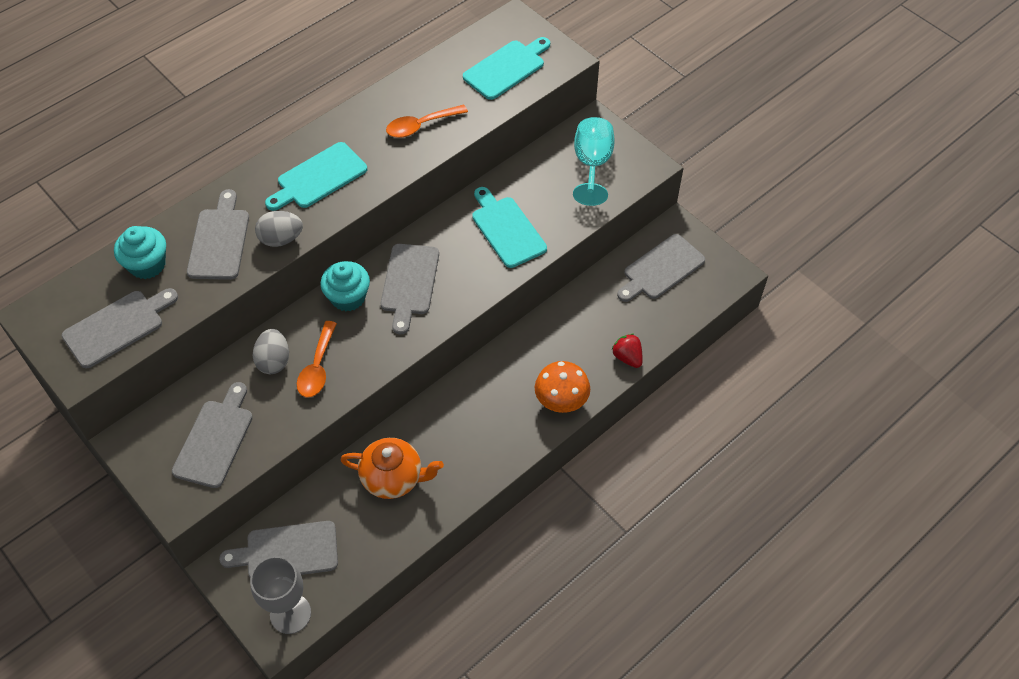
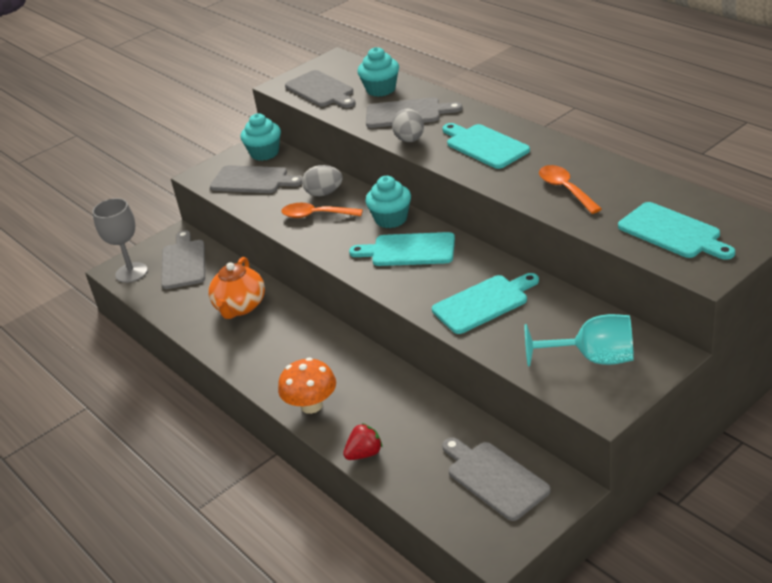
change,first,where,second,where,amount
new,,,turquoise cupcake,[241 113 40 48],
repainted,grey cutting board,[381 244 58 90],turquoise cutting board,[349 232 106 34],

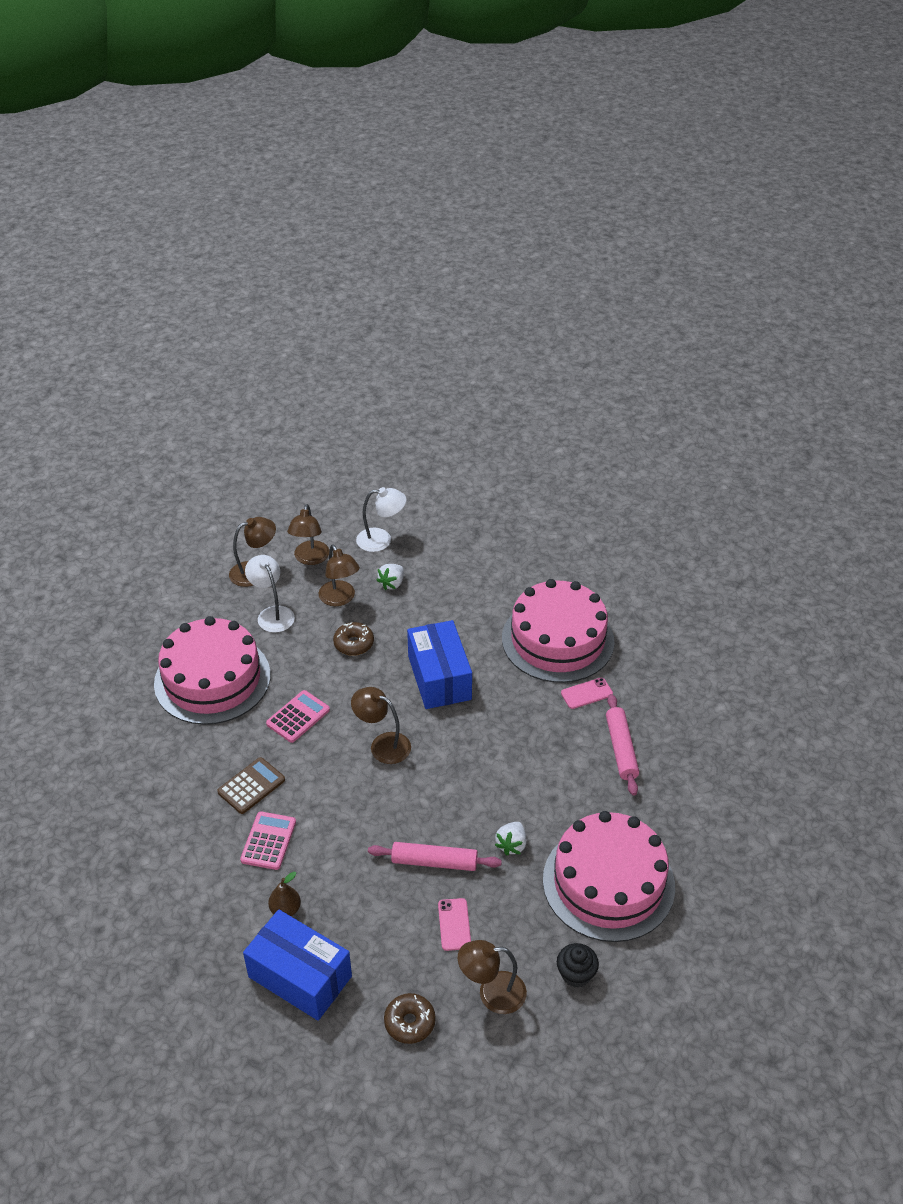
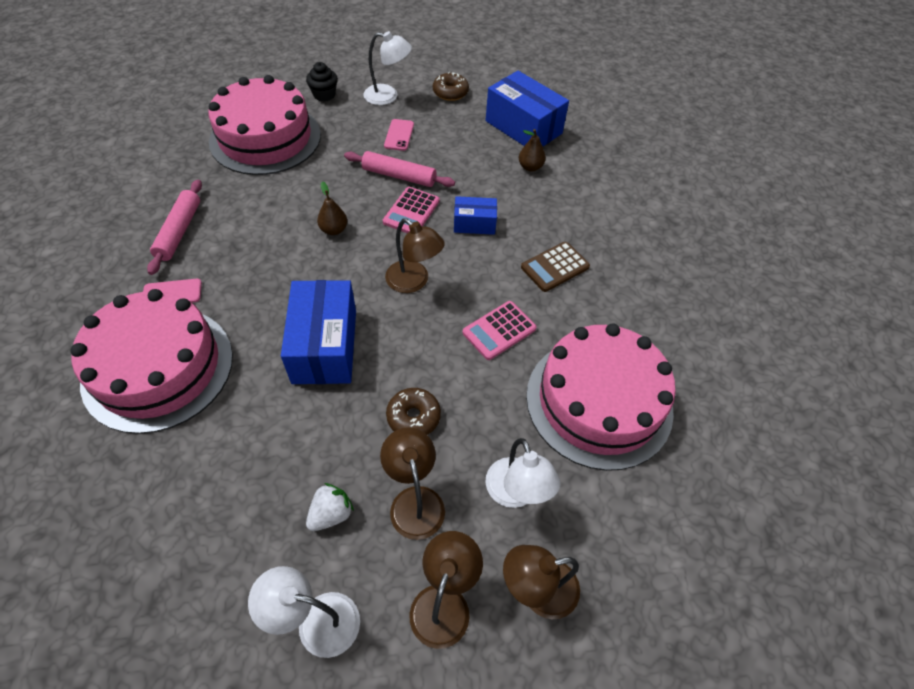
change,first,where,second,where,amount
gone,white strawberry,[495 822 31 33],,,
new,,,brown pear,[317 181 30 54],
new,,,blue box,[454 196 43 39],
shifted,pink calculator,[240 812 56 58],,[383 187 57 46],
repainted,brown lamp,[458 940 69 74],white lamp,[363 31 49 74],

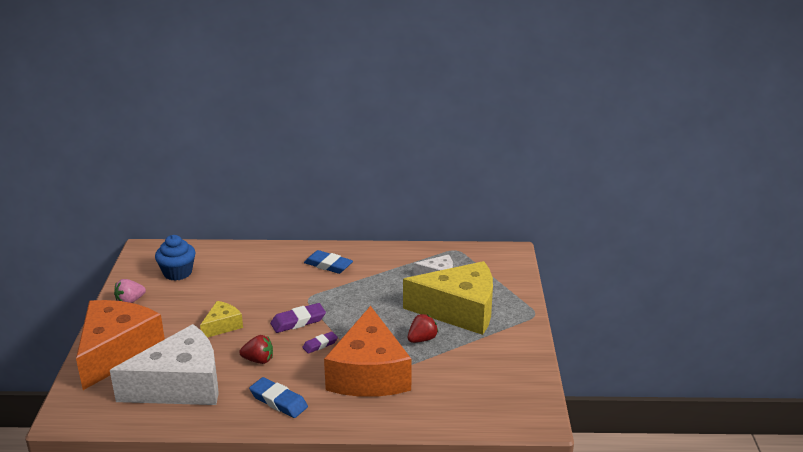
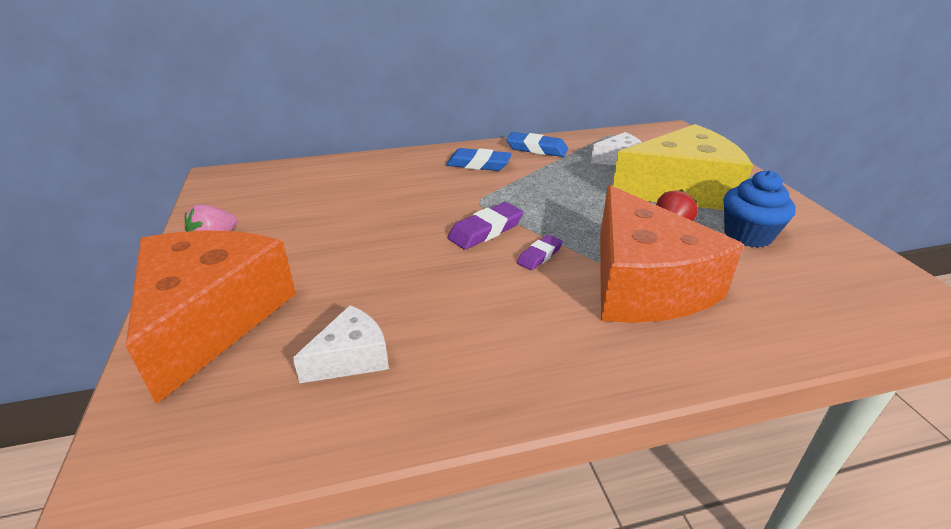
change,first,where,second,where,amount
gone,yellow cheese,[200 301 43 37],,,
gone,red strawberry,[239 335 34 29],,,
shifted,blue cupcake,[155 235 41 46],,[723 170 73 78],
shifted,blue eraser,[249 377 59 41],,[506 132 62 25],
scaled,white cheese,[110 324 109 81],,[293 305 96 78],x0.46

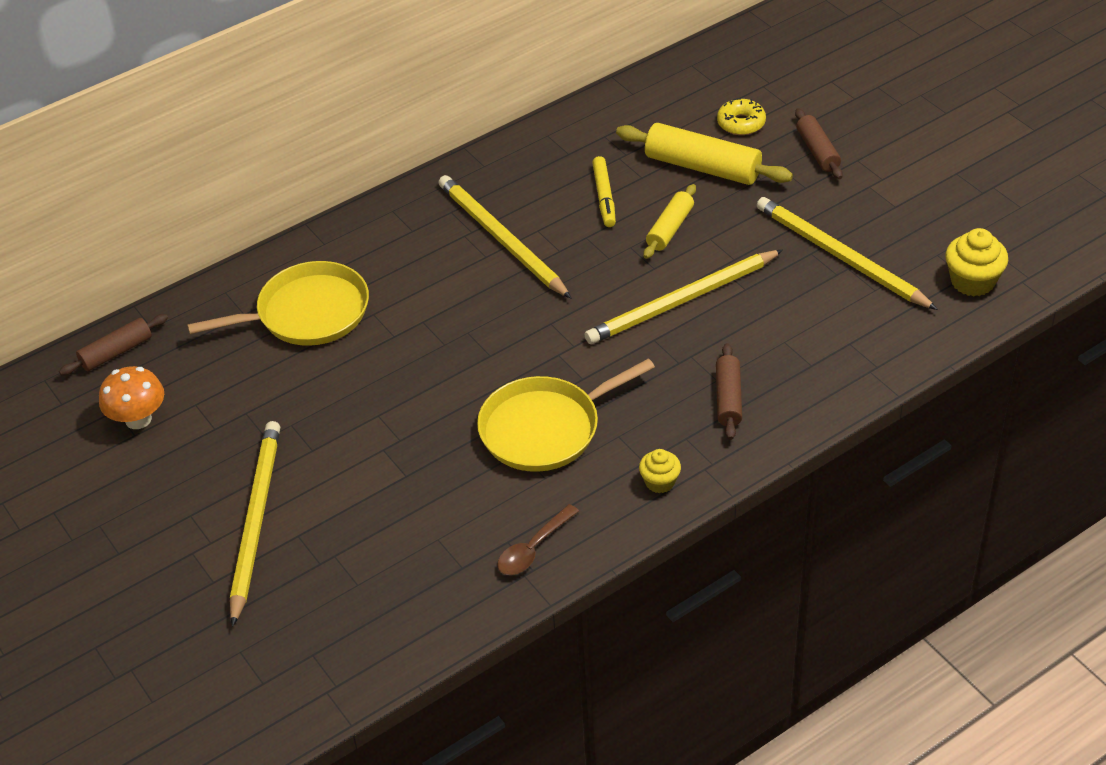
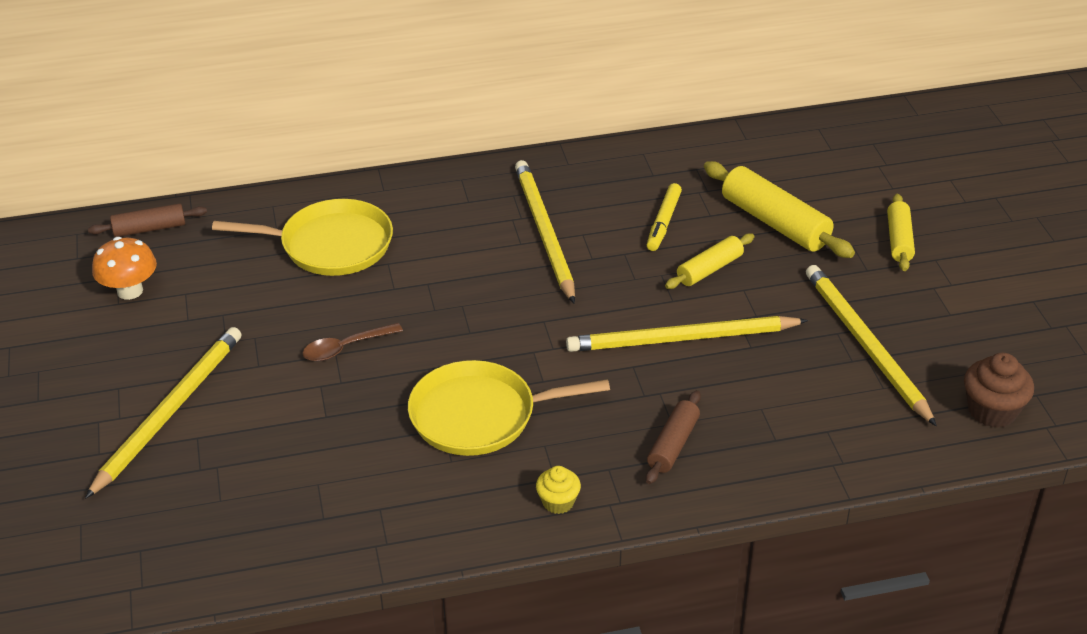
change,first,where,second,where,amount
gone,yellow donut,[717 98 49 37],,,
shifted,brown spoon,[497 504 82 71],,[303 323 100 38],
repainted,brown rolling pin,[795 108 48 71],yellow rolling pin,[887 194 28 77],
repainted,yellow cupcake,[945 228 63 68],brown cupcake,[964 353 70 75],

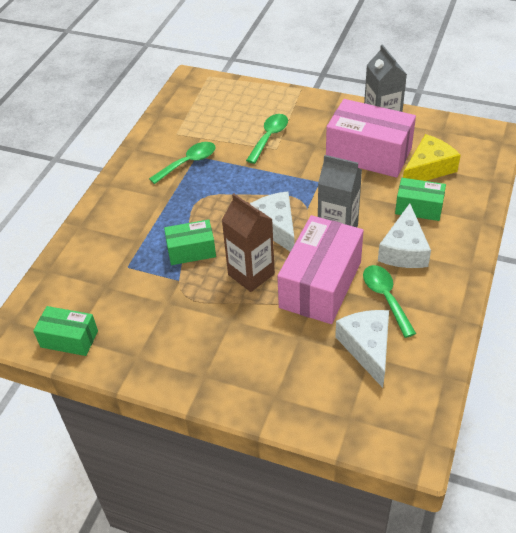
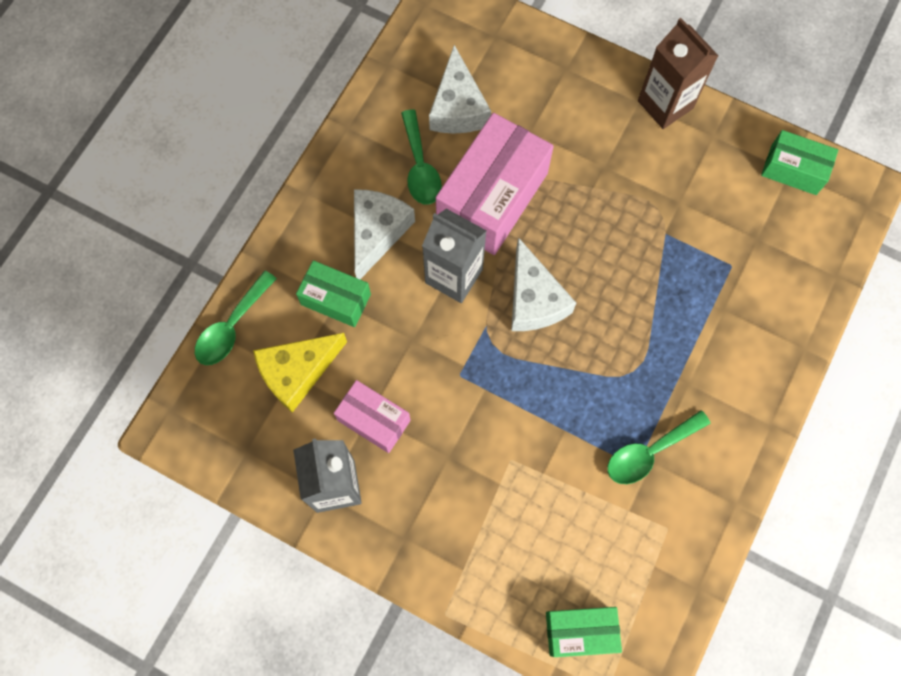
change,first,where,second,where,amount
shifted,green box,[164 220 52 45],,[546 607 76 50],
shifted,brown carton,[221 194 54 98],,[638 18 80 111],
shifted,green spoon,[246 114 42 50],,[195 271 82 94],
scaled,pink box,[326 99 90 79],,[334 380 77 73],x0.55

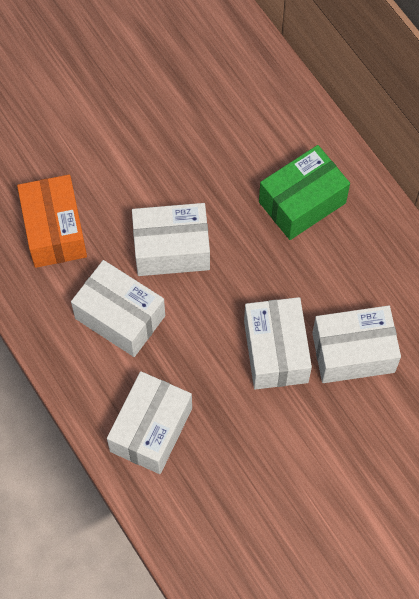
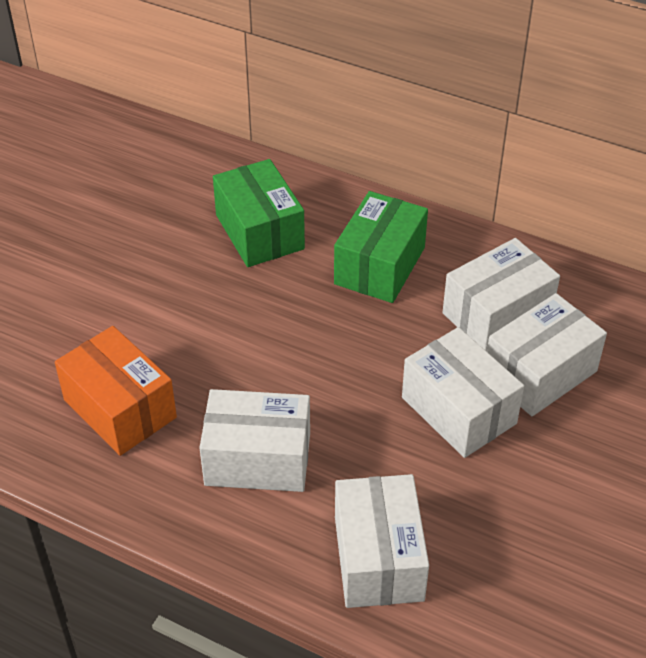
change,first,where,second,where,amount
new,,,green box,[213 159 92 108],
shifted,white box,[132 203 78 73],,[442 238 118 113],

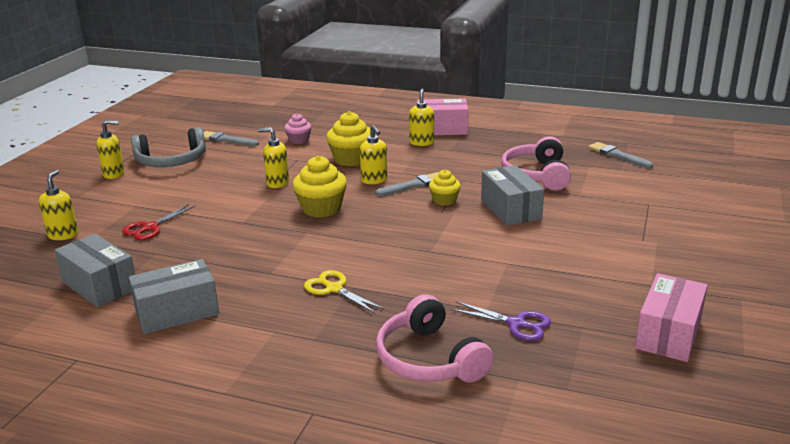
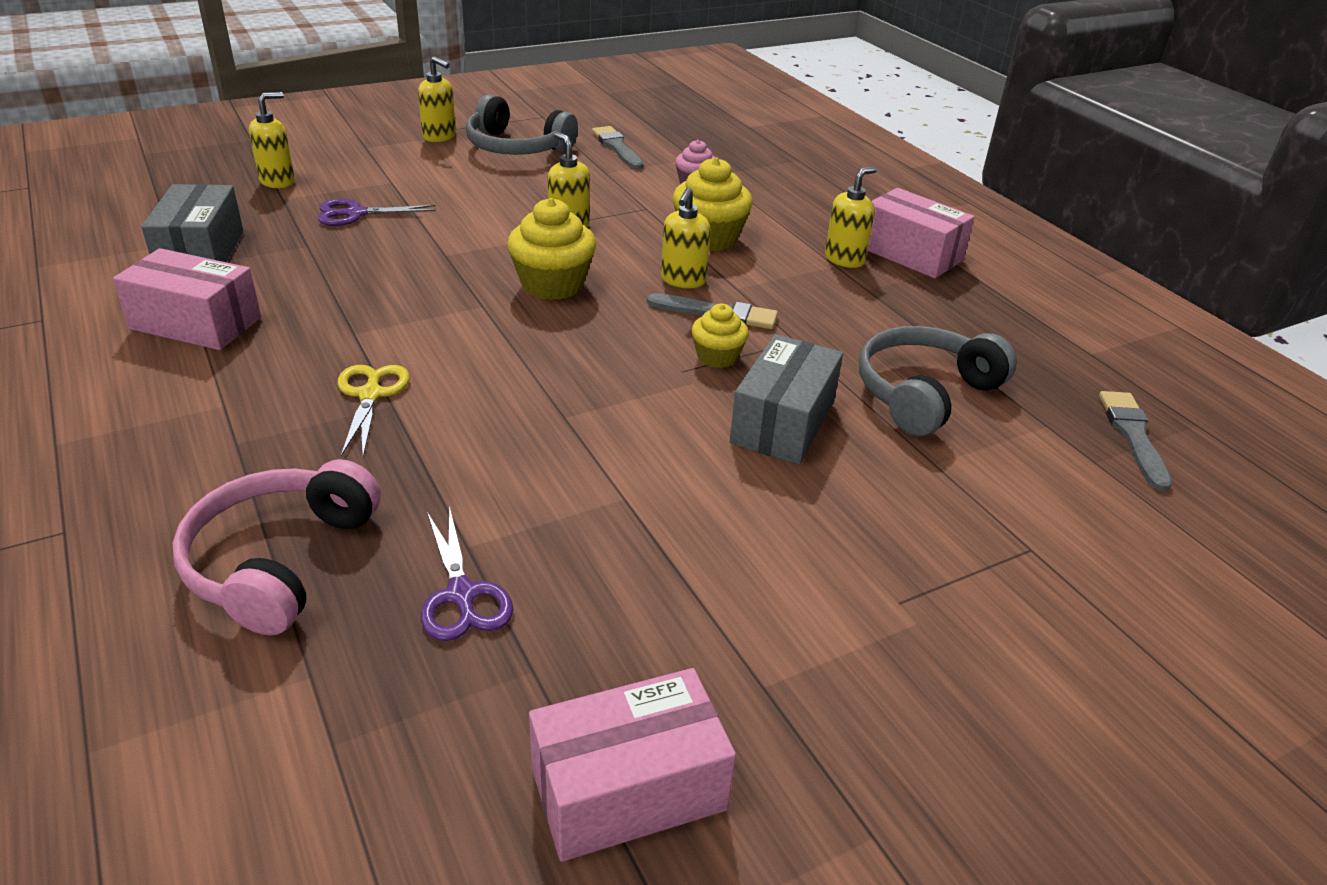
change,first,where,second,where,amount
repainted,red scissors,[122 204 74 36],purple scissors,[318 199 118 27],
repainted,grey box,[129 259 90 75],pink box,[113 248 148 102],
repainted,pink headphones,[501 136 70 55],grey headphones,[859 326 158 110],

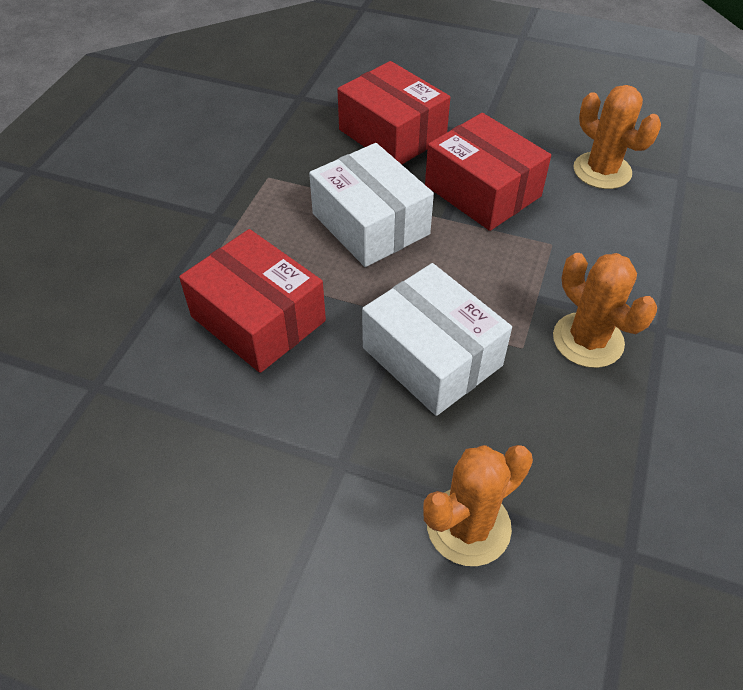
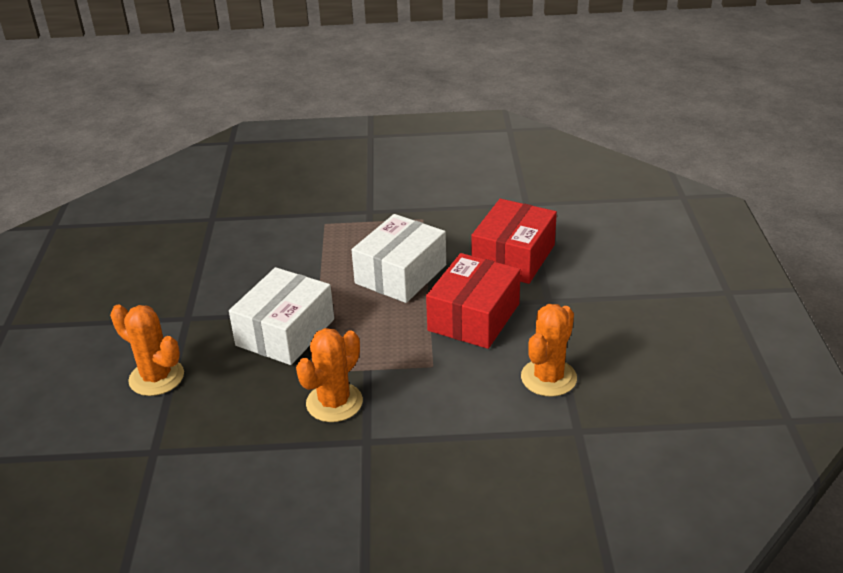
change,first,where,second,where,amount
gone,red box,[179 229 147 144],,,

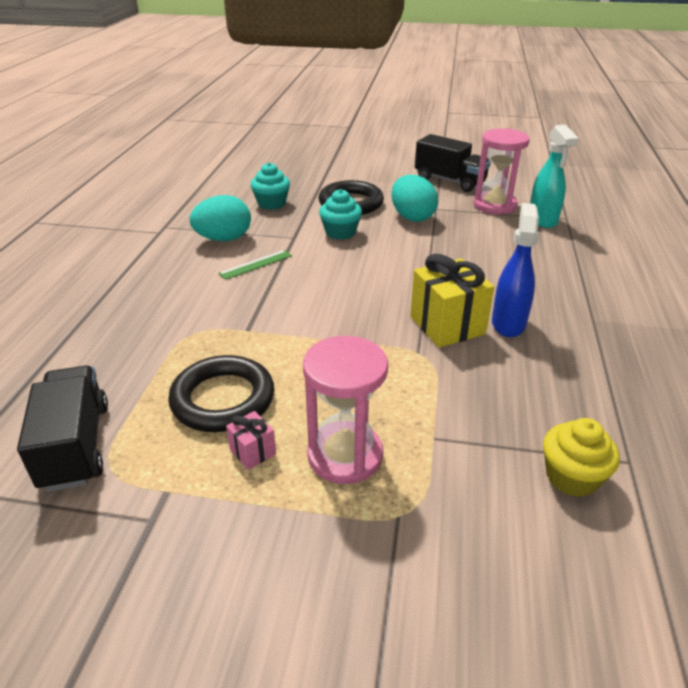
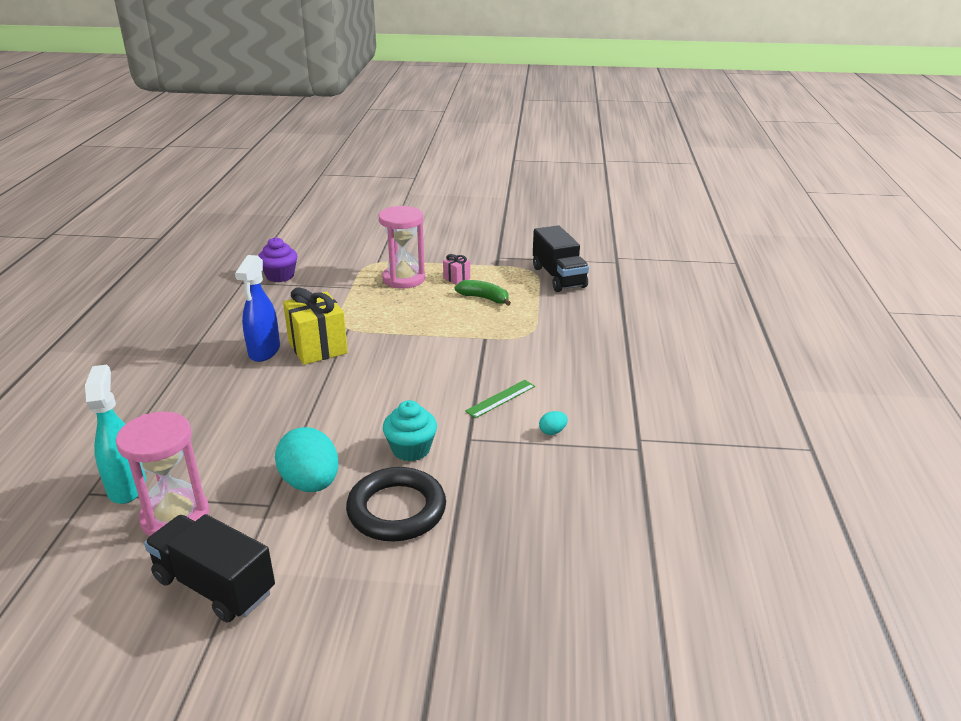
change,first,where,second,where,amount
gone,turquoise cupcake,[251 163 39 47],,,
swapped,black ring,[168 355 106 77],green banana,[455 280 56 26],
repainted,yellow cupcake,[543 418 77 79],purple cupcake,[258 237 39 45],
scaled,turquoise egg,[190 195 61 46],,[539 411 29 24],x0.42

